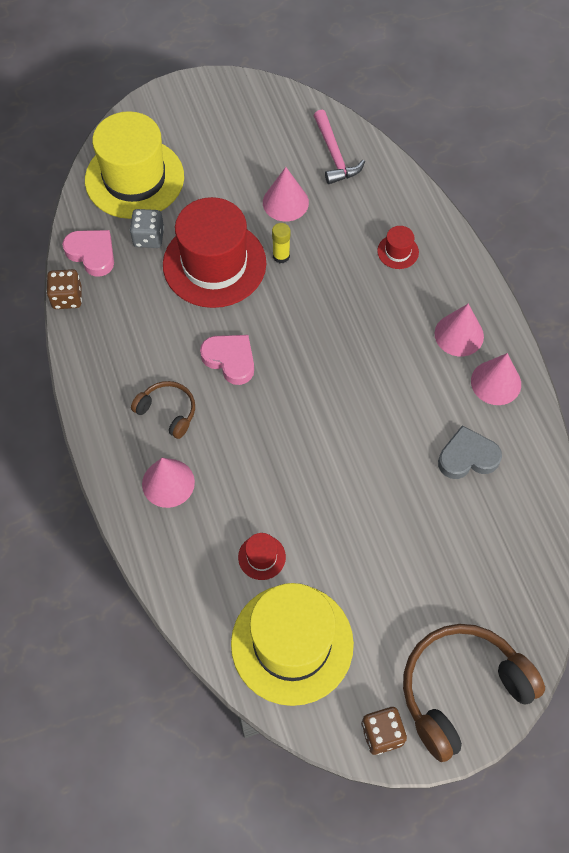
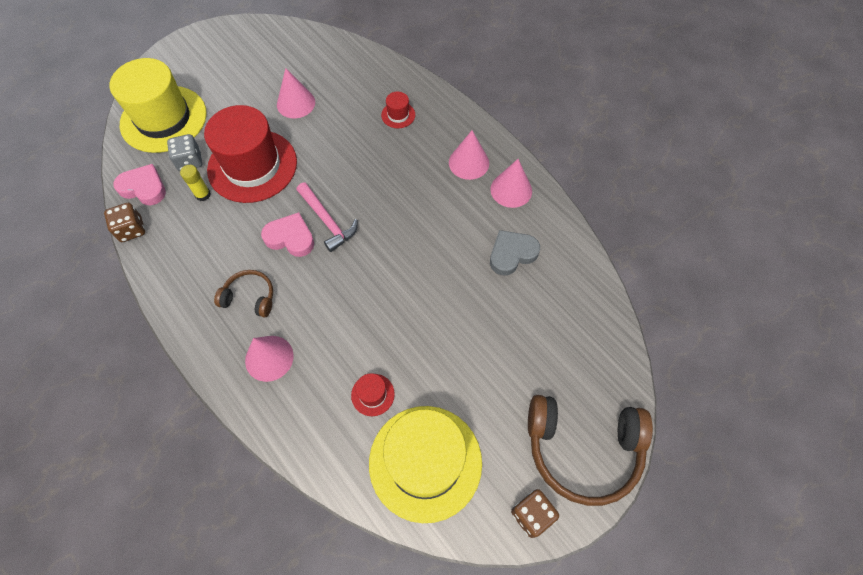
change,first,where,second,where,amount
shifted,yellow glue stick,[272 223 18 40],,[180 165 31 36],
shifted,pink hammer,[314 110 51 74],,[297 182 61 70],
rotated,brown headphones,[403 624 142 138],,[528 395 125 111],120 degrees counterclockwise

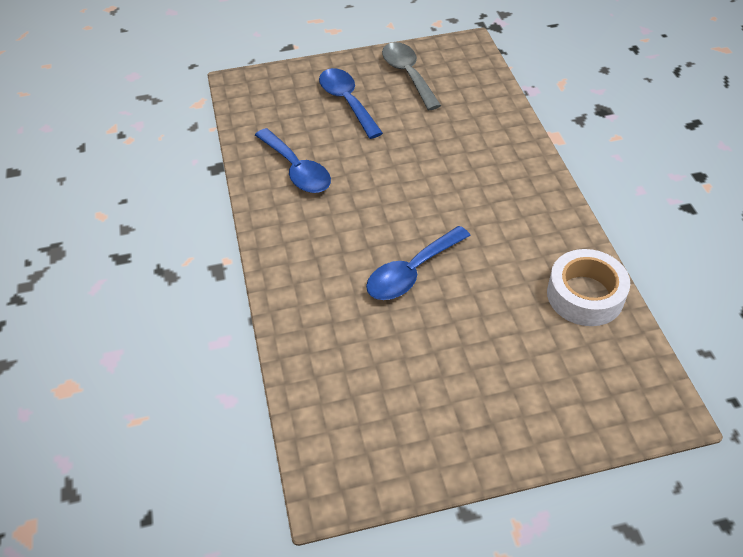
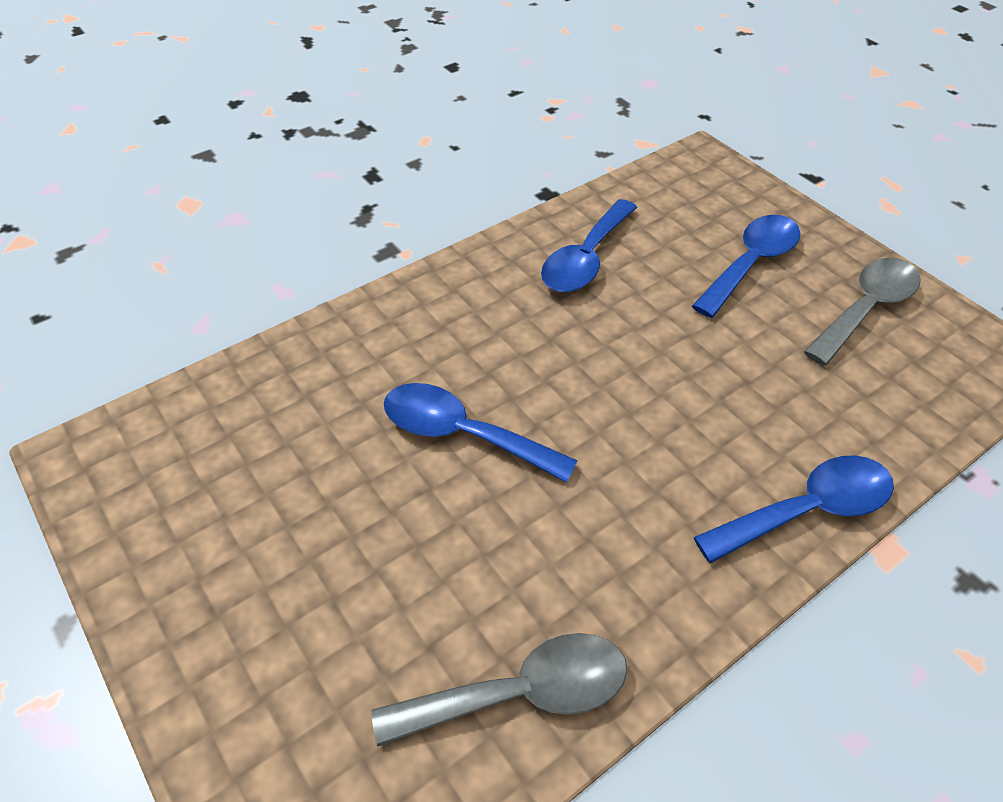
change,first,where,second,where,amount
new,,,blue spoon,[694 455 200 108],
swapped,white tape,[547 249 83 77],grey spoon,[371 633 257 114],

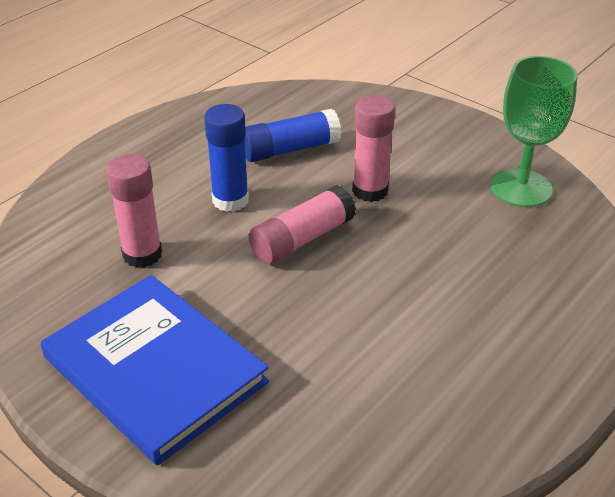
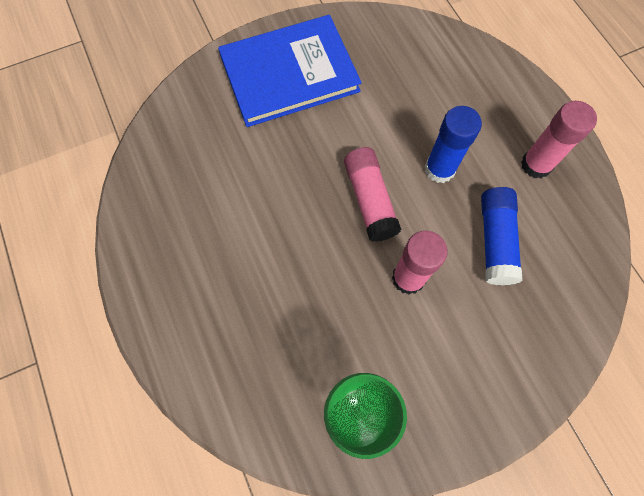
change,first,where,second,where,amount
shifted,pink glue stick,[106 154 56 114],,[521 101 76 77],

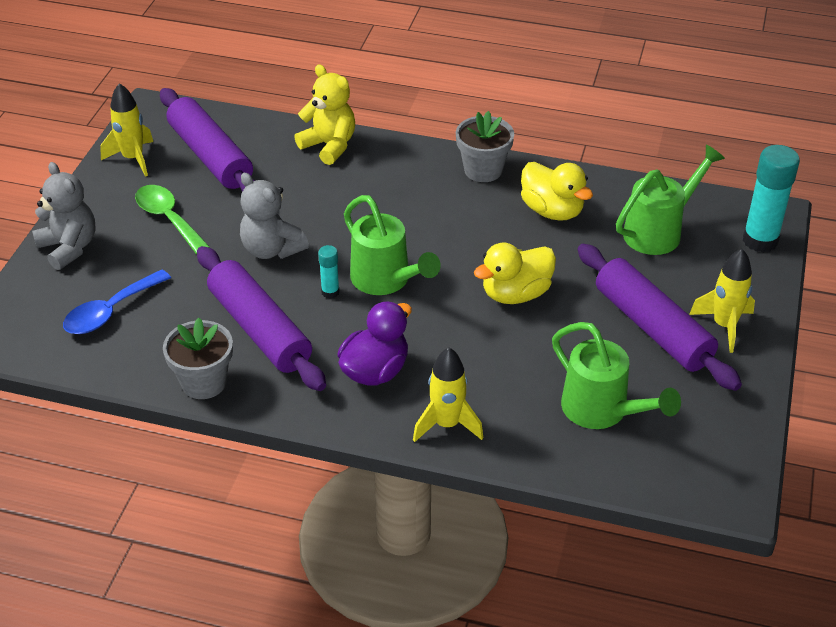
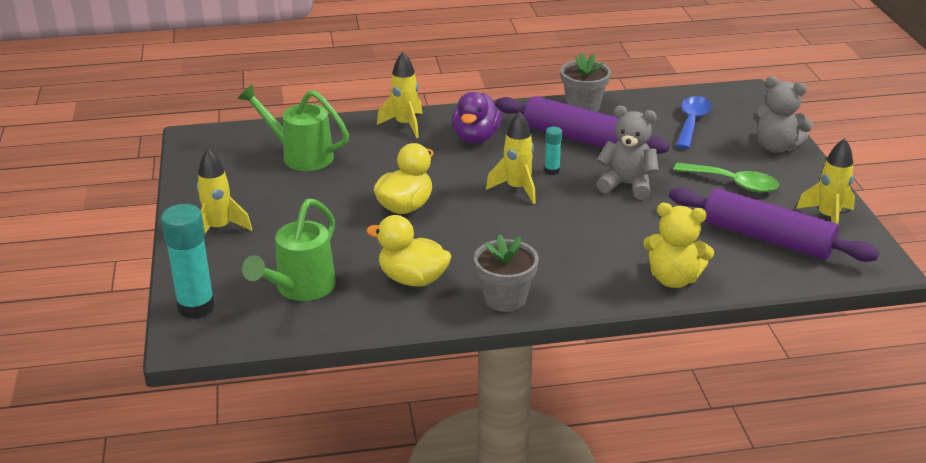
change,first,where,second,where,amount
gone,purple rolling pin,[577 244 165 147],,,
swapped,green watering can,[344 195 97 100],yellow rocket,[486 111 50 93],

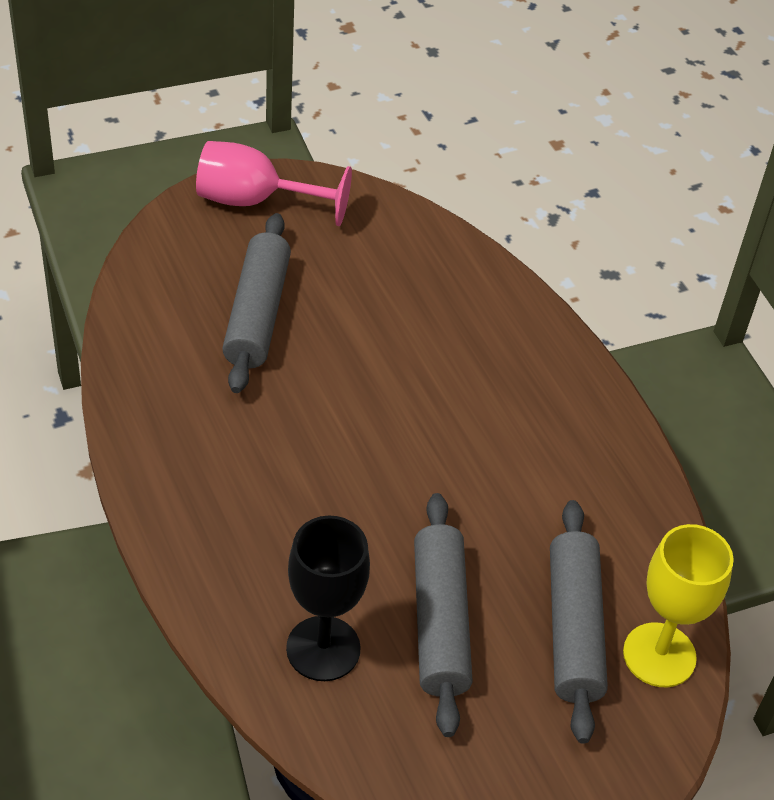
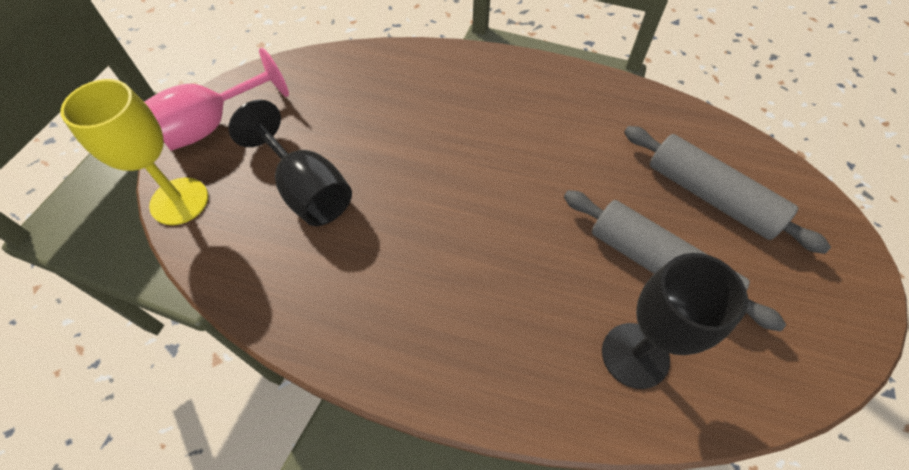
change,first,where,second,where,amount
shifted,yellow goblet,[623 524 111 163],,[60 79 148 146],
swapped,grey rolling pin,[222 213 69 180],black goblet,[228 100 124 126],

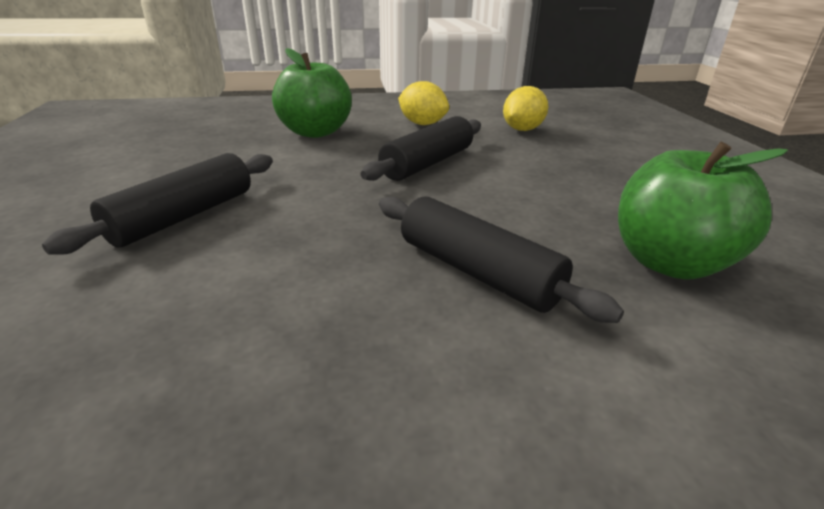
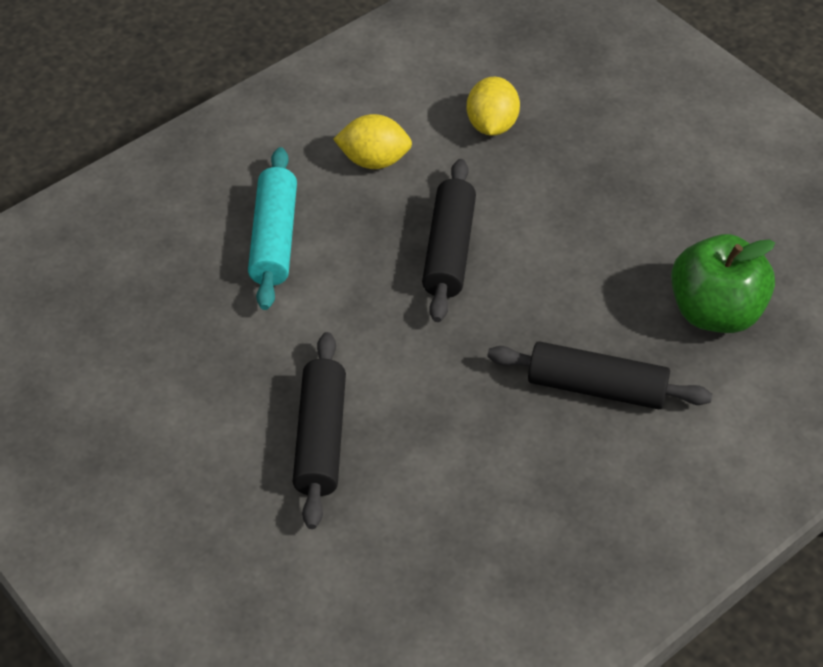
change,first,where,second,where,amount
swapped,green apple,[272 48 80 90],turquoise rolling pin,[248 147 49 163],

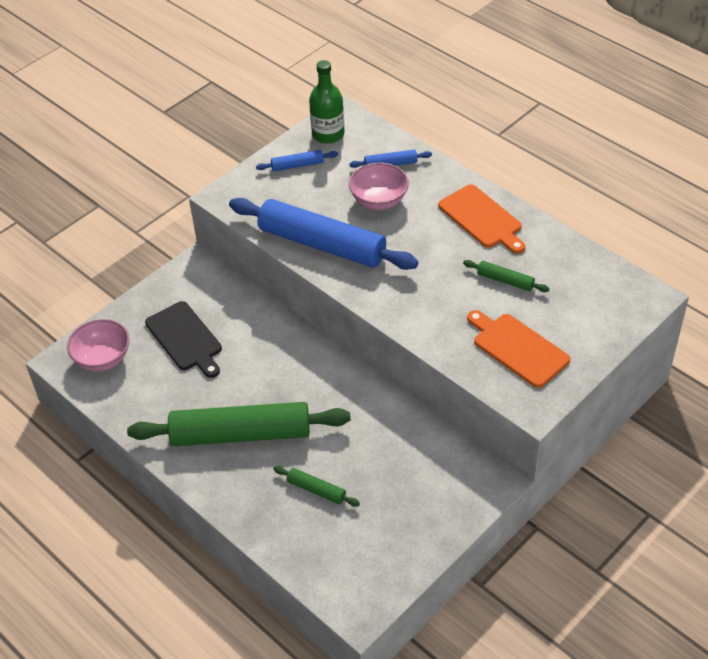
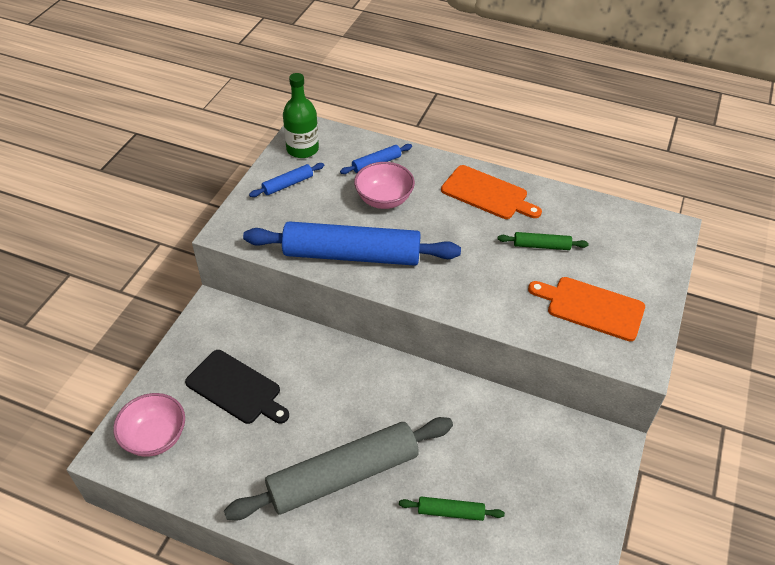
change,first,where,second,where,amount
repainted,green rolling pin,[127 402 224 44],grey rolling pin,[224 417 229 103],

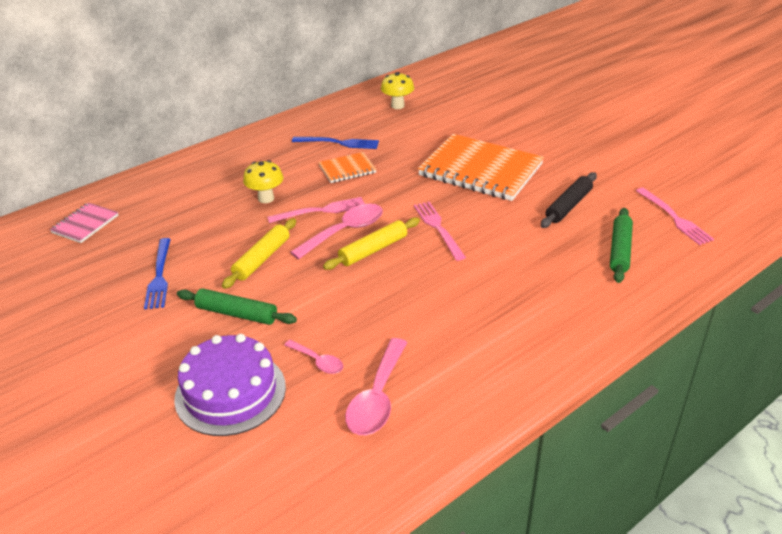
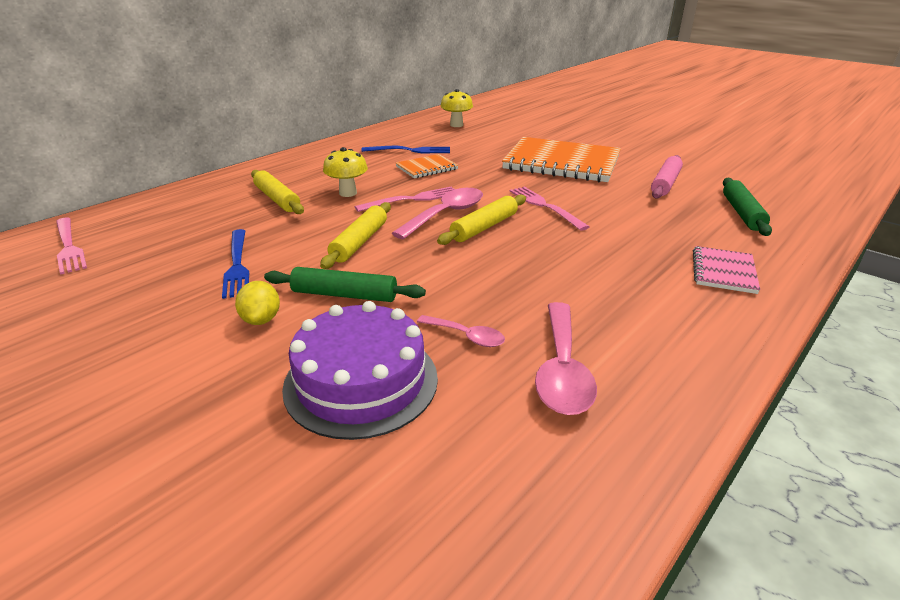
change,first,where,second,where,amount
new,,,yellow lemon,[235 281 45 44],
new,,,yellow rolling pin,[251 170 53 44],
shifted,pink notebook,[50 203 68 40],,[693 246 67 48],
shifted,pink fork,[636 188 78 57],,[56 218 31 57],
repainted,black rolling pin,[541 172 56 56],pink rolling pin,[651 155 32 43],

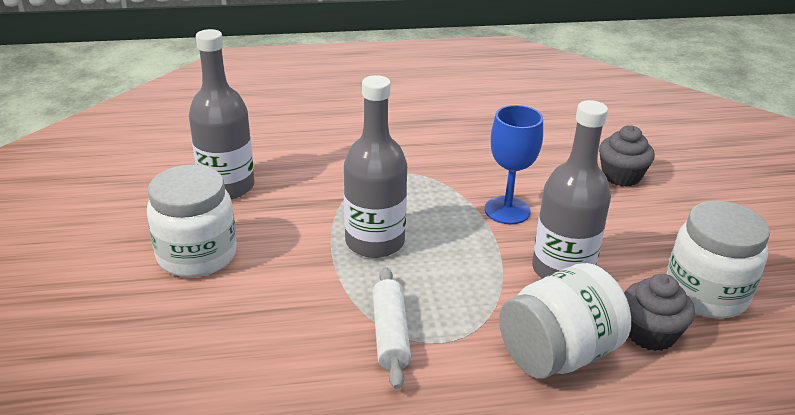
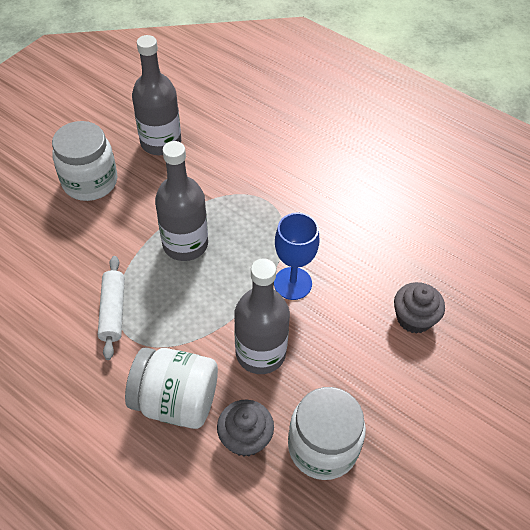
change,first,where,second,where,amount
rotated,white rolling pin,[372 267 39 122],,[98 256 27 104],45 degrees counterclockwise

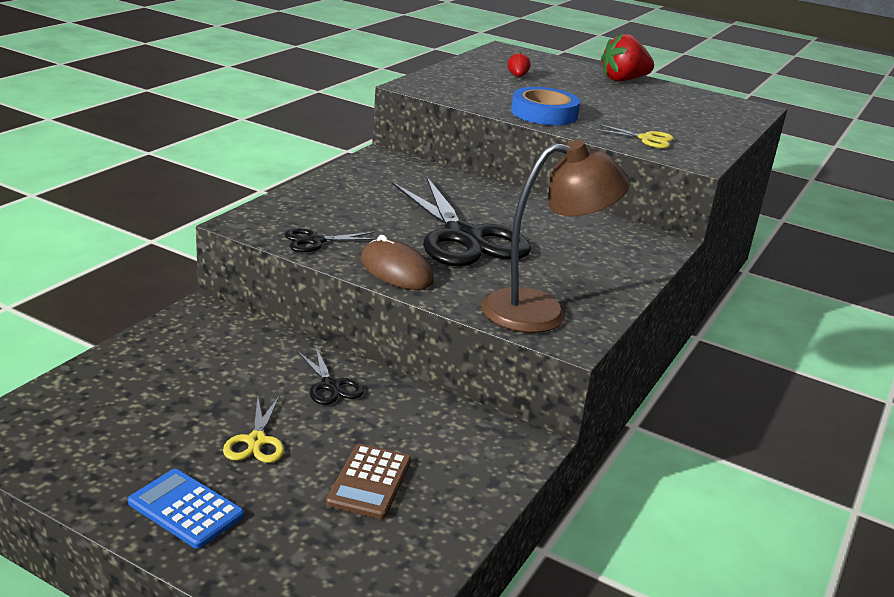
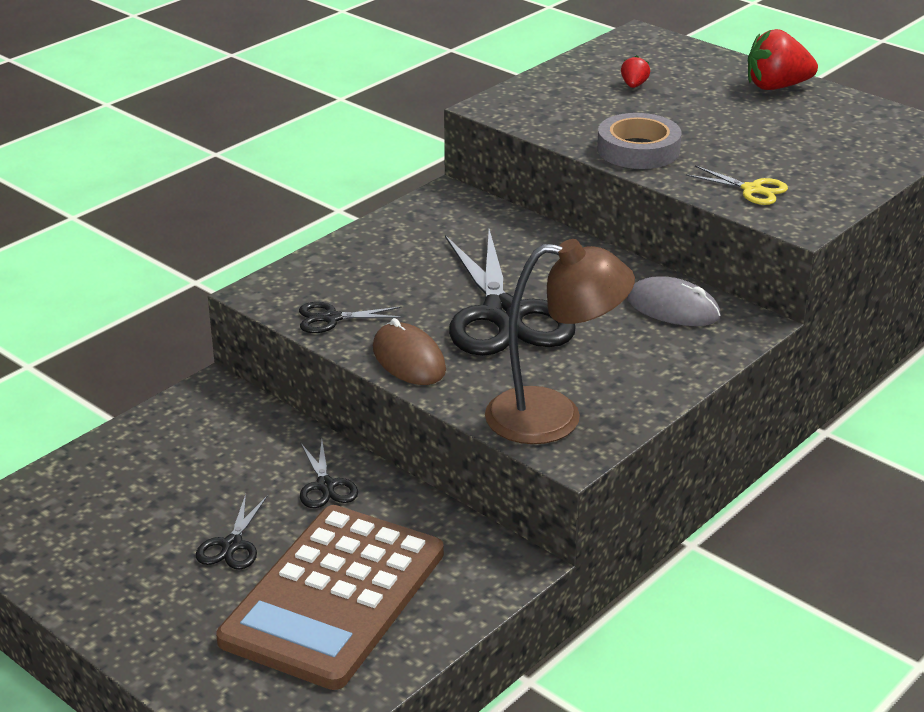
change,first,where,second,where,amount
gone,blue calculator,[128 469 116 80],,,
new,,,grey mouse,[627 276 94 50],
repainted,yellow scissors,[223 396 61 67],black scissors,[196 494 72 75],
repainted,blue tape,[511 87 69 38],grey tape,[597 113 84 56],
scaled,brown calculator,[326 444 85 75],,[216 505 228 185],x2.26

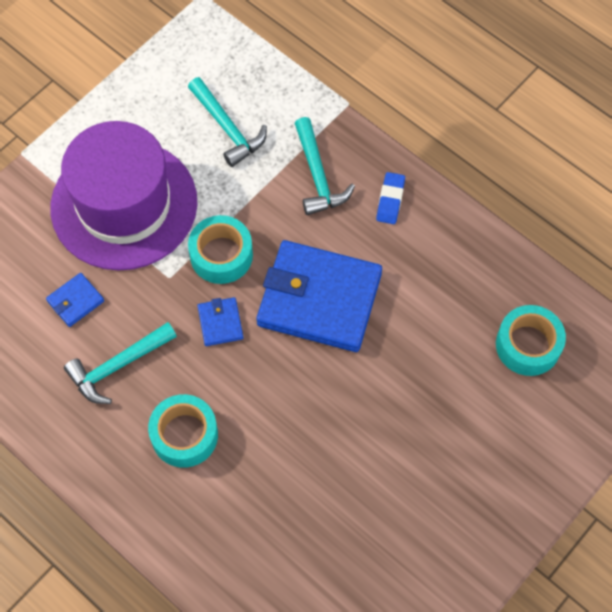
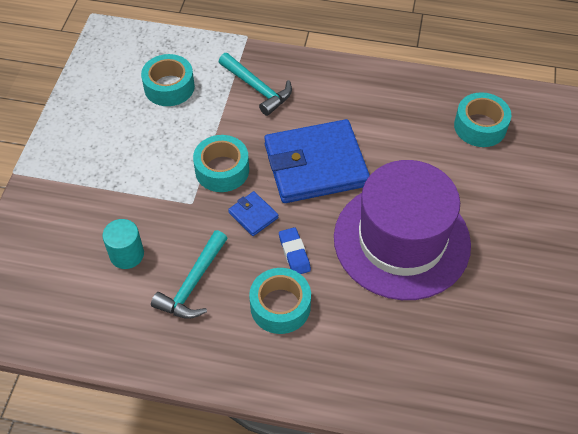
change,first,where,second,where,amount
shifted,purple hat,[50 121 147 149],,[334 160 137 140],
shifted,blue eraser,[376 172 29 52],,[279 227 32 47],
swapped,blue wallet,[46 273 58 54],turquoise cylinder,[102 219 42 50],
swapped,turquoise hammer,[188 77 79 90],turquoise tape,[141 54 54 52],

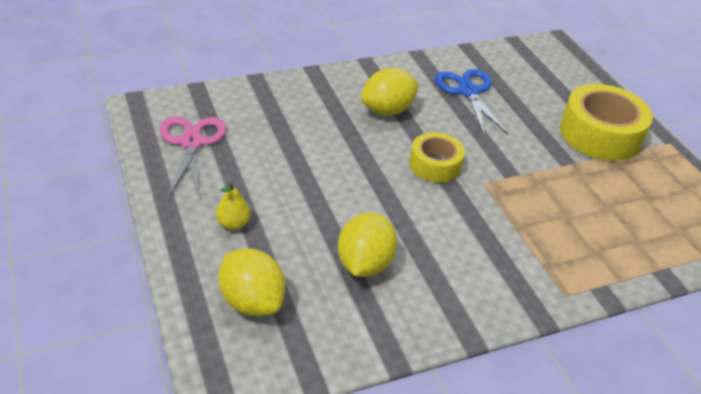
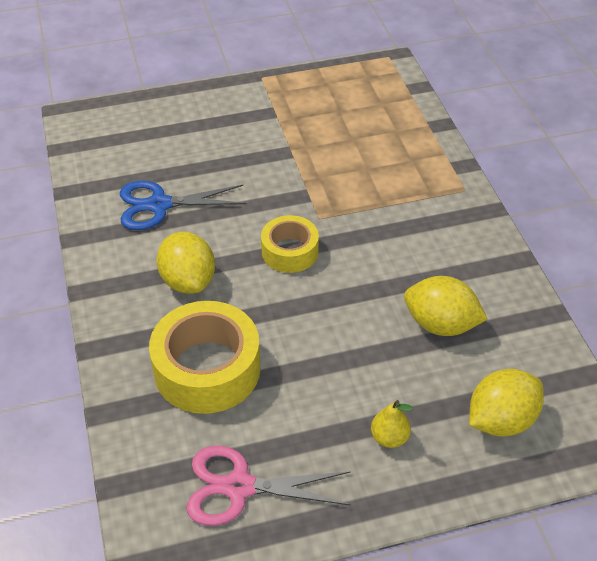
change,first,where,second,where,amount
shifted,yellow tape,[560 84 93 77],,[149 301 112 113],

